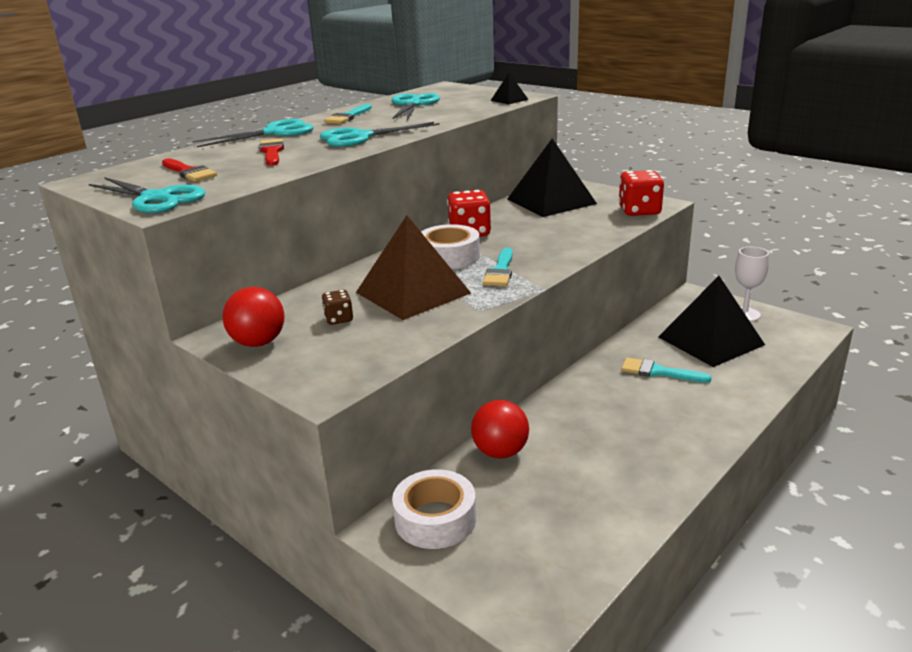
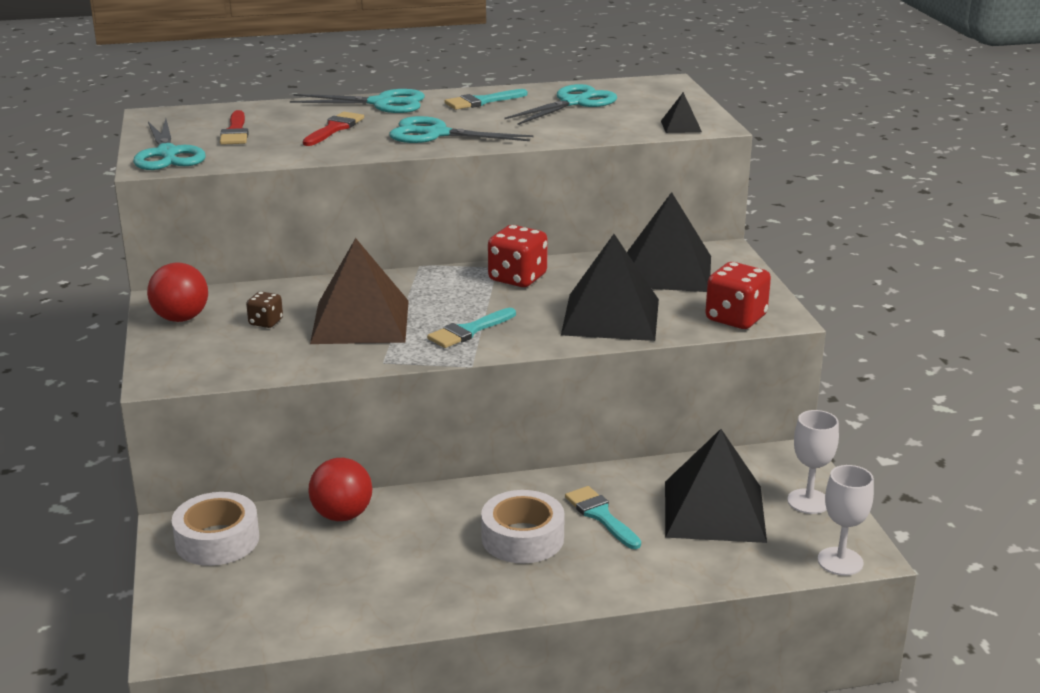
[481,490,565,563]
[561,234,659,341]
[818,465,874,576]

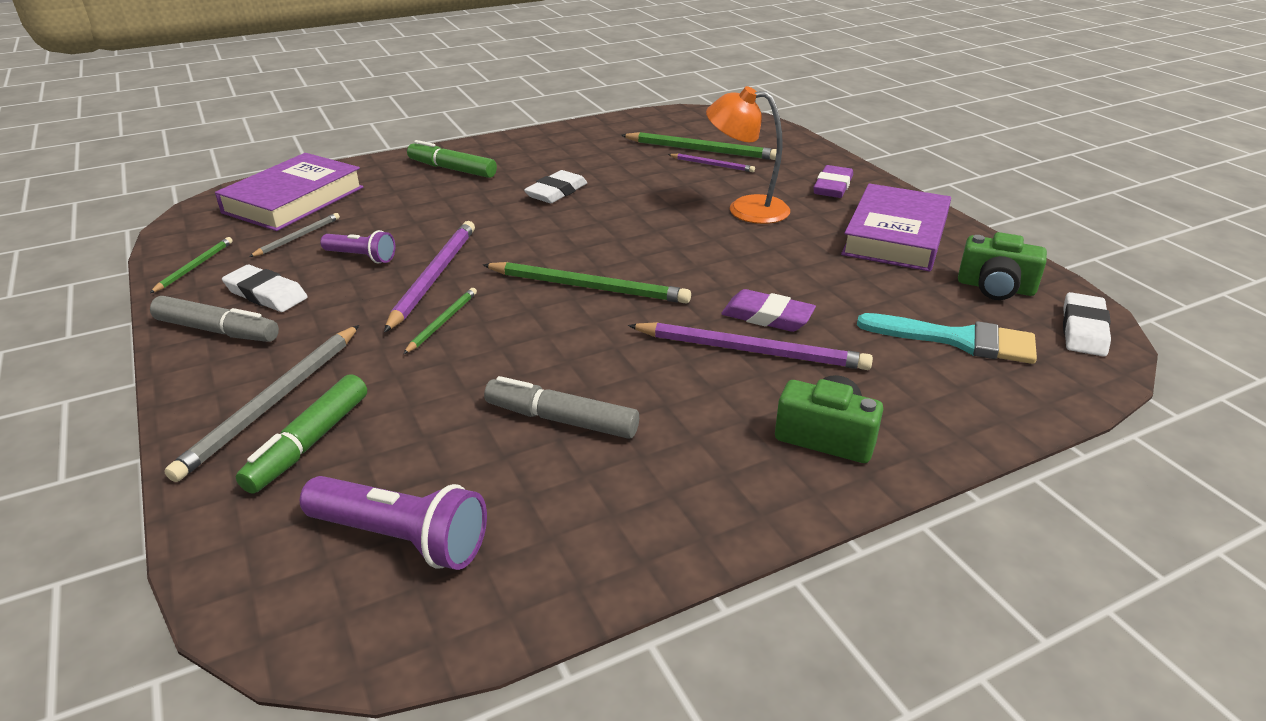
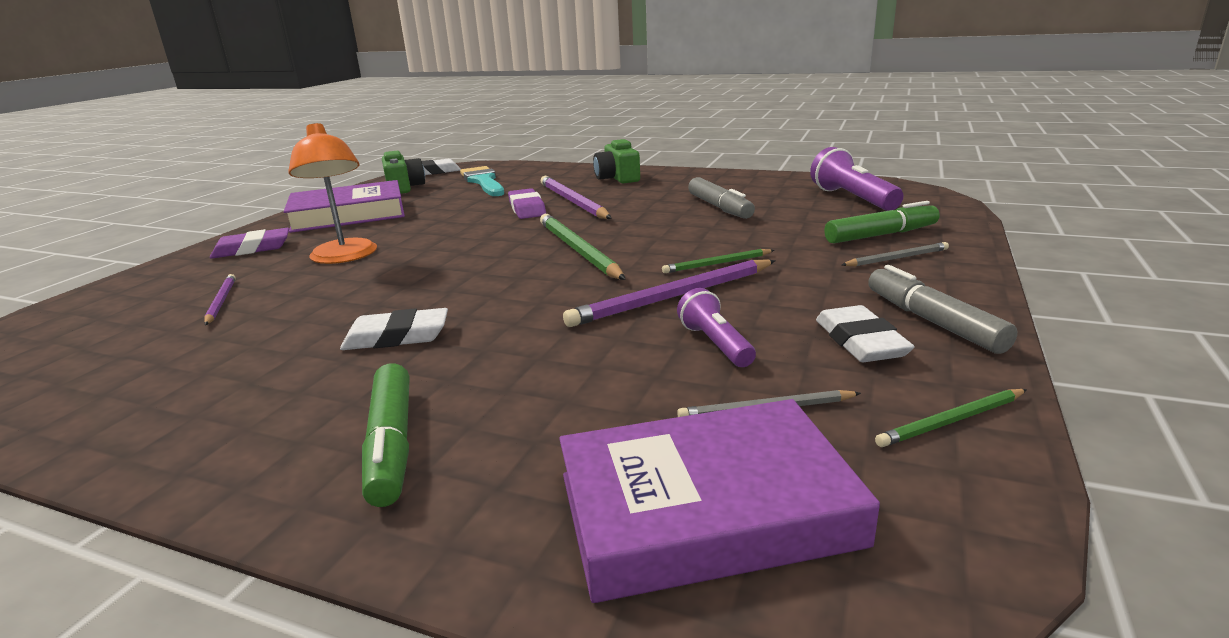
[842,242,949,266]
[621,132,777,160] (first image)

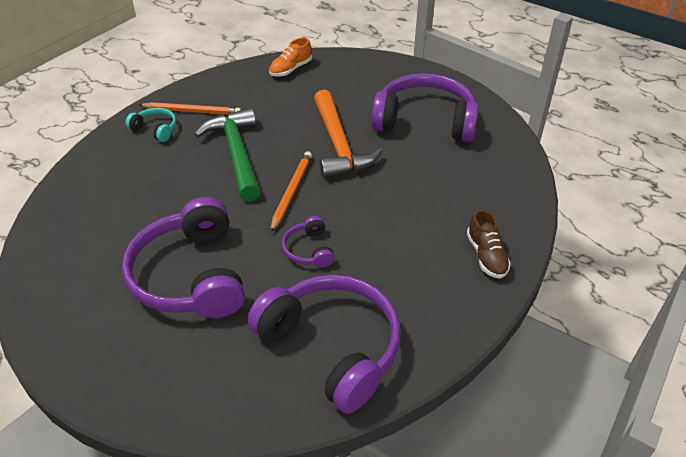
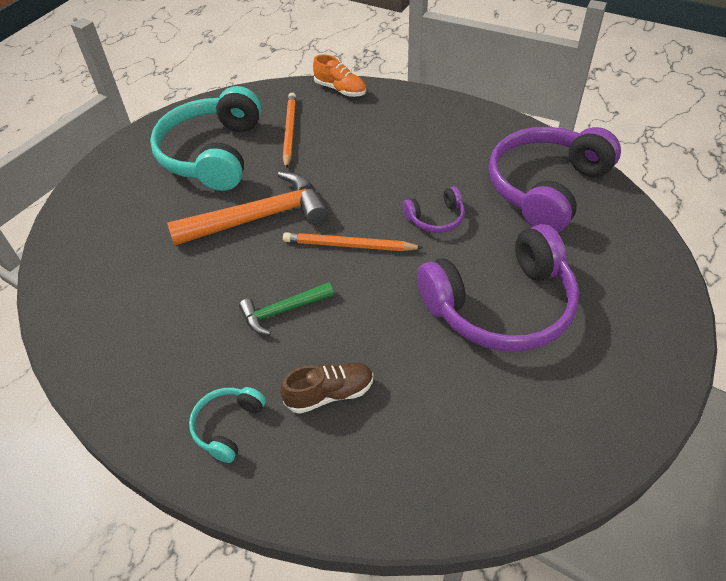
[283,93,296,169]
[239,282,334,335]
[313,54,366,97]
[150,86,261,191]
[281,363,373,414]

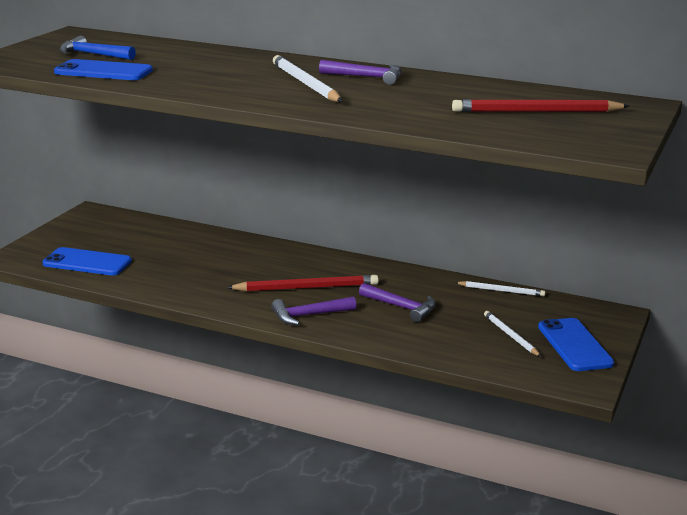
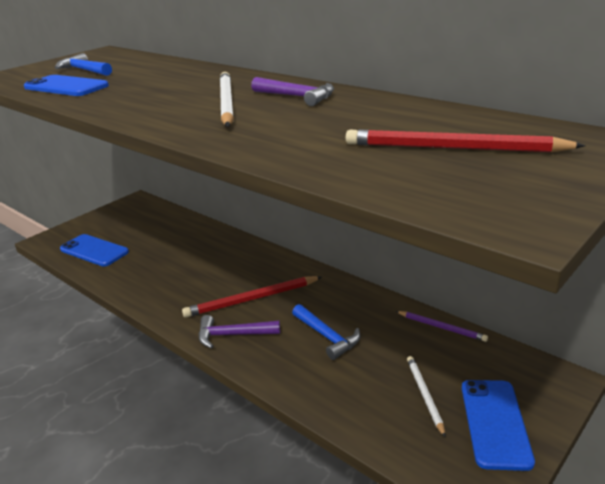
[182,276,322,318]
[292,304,361,360]
[396,311,488,342]

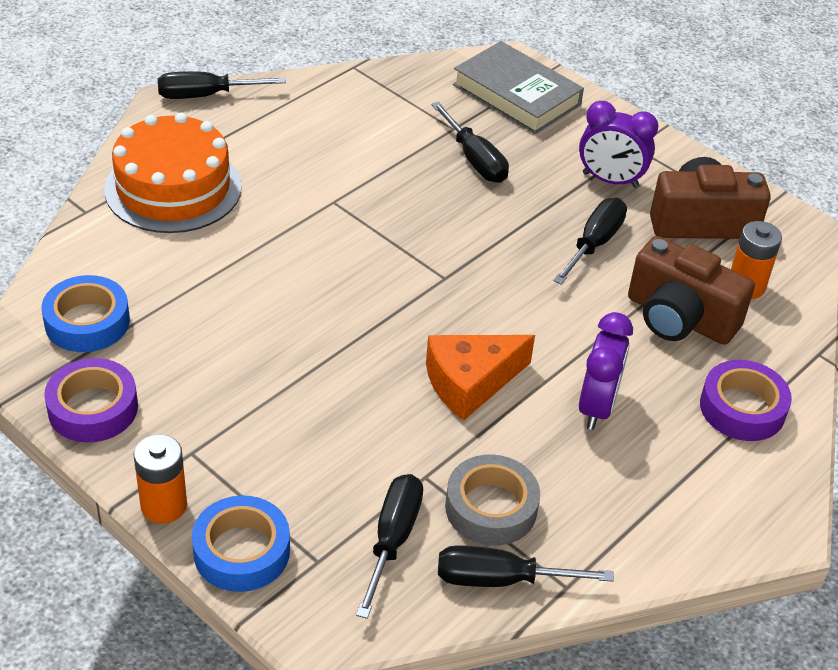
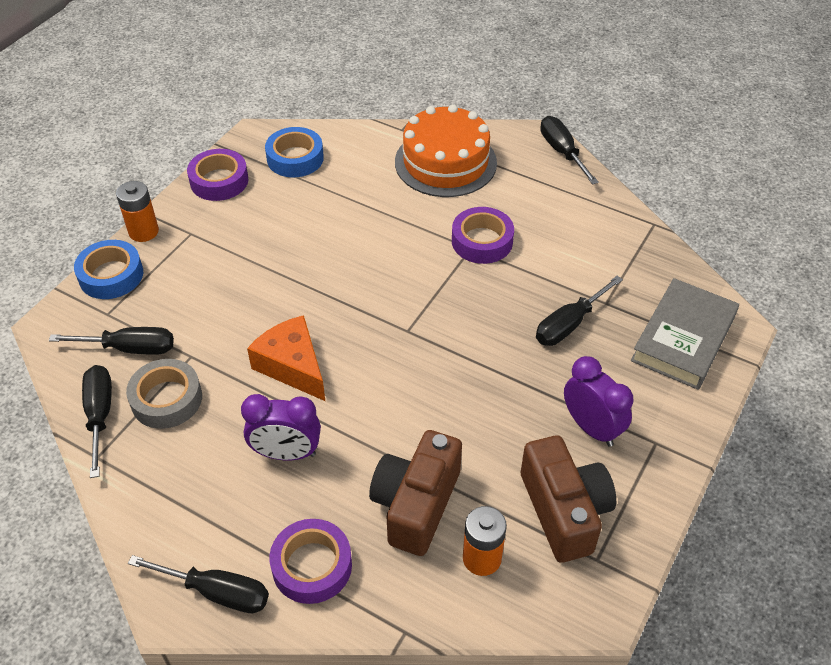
[128,555,269,613]
[564,356,634,447]
[452,207,514,264]

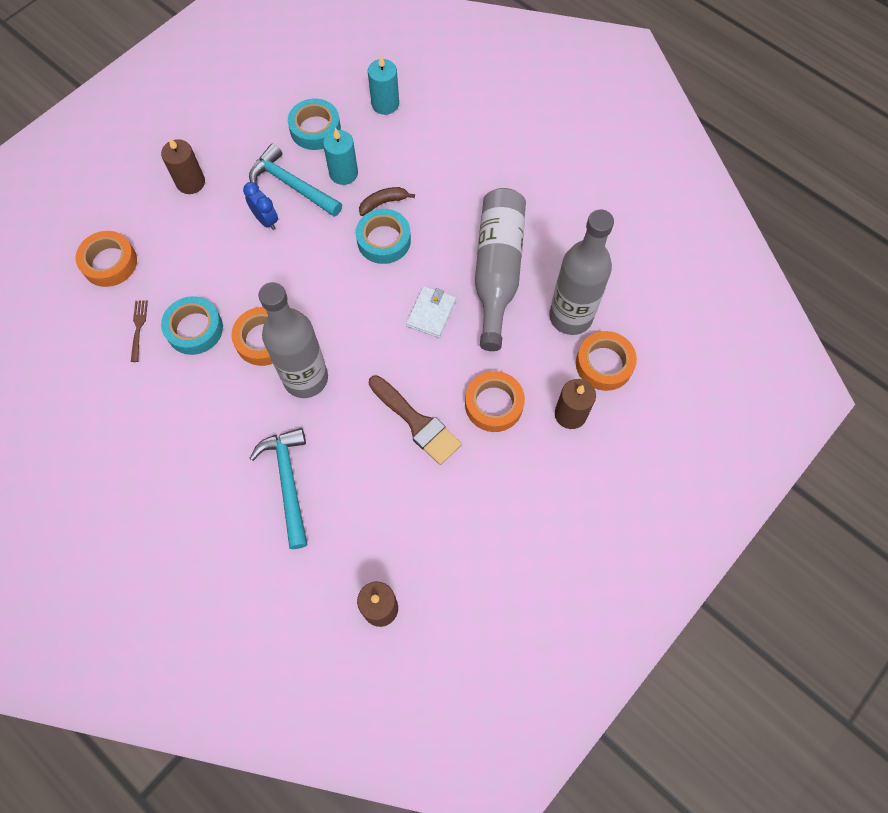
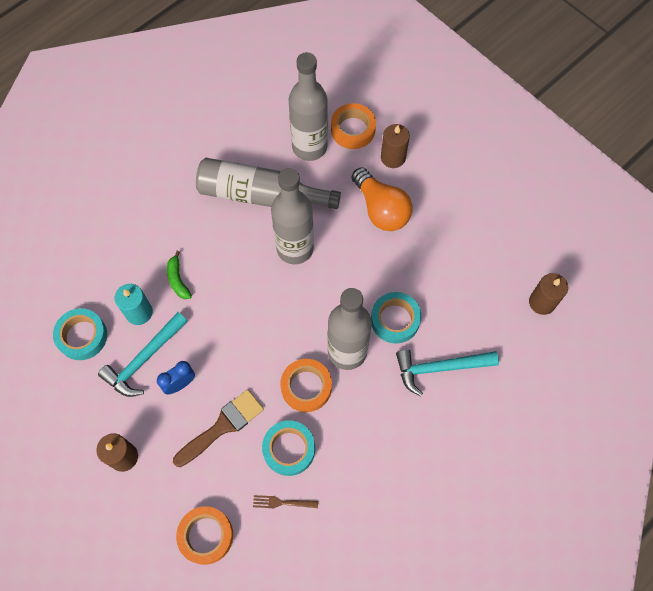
[371,292,421,344]
[167,251,192,299]
[368,55,399,115] (first image)
[173,389,264,467]
[271,168,314,264]
[352,167,412,231]

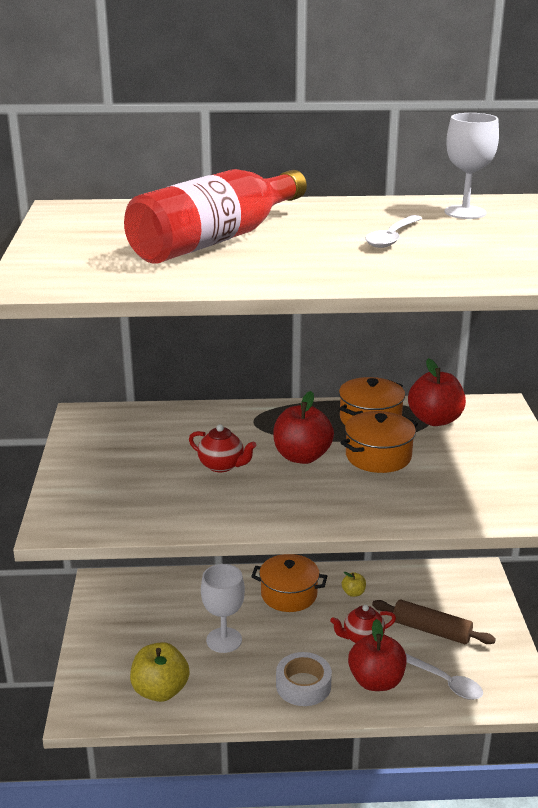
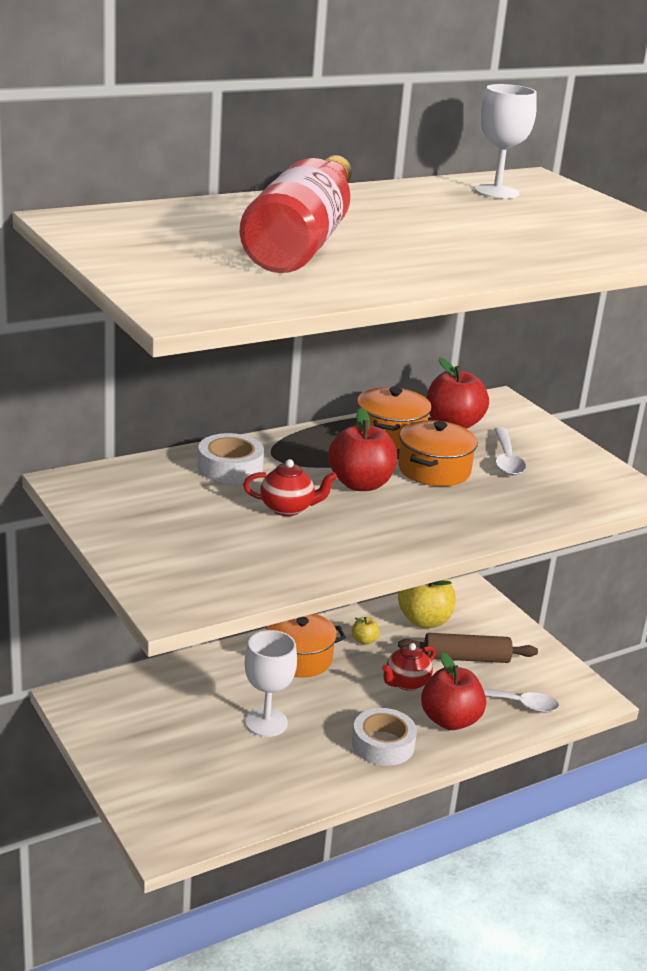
[398,579,456,628]
[494,427,526,475]
[198,433,264,483]

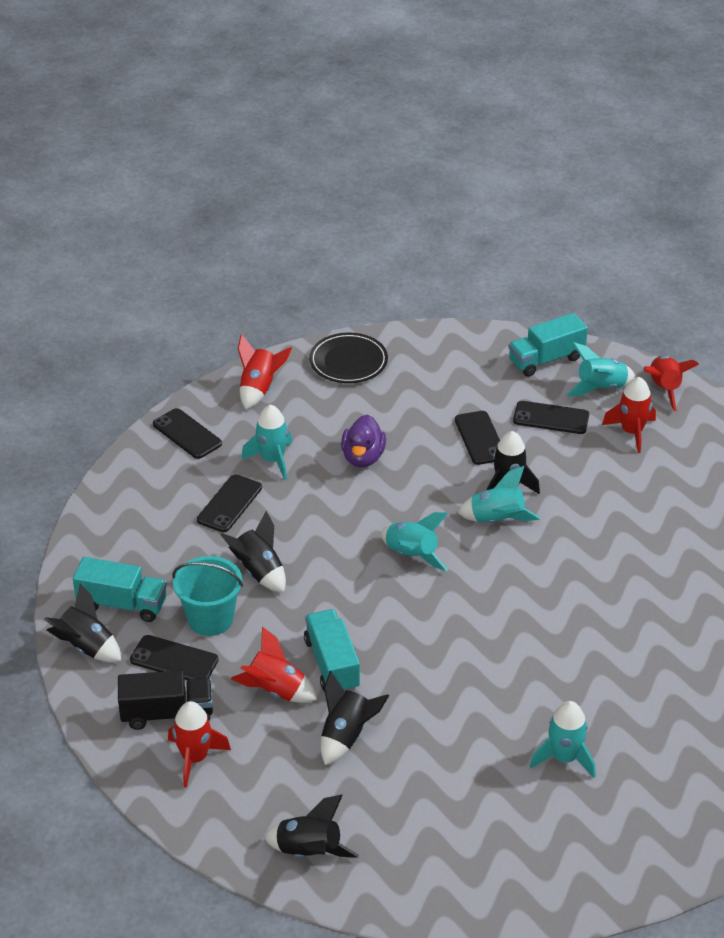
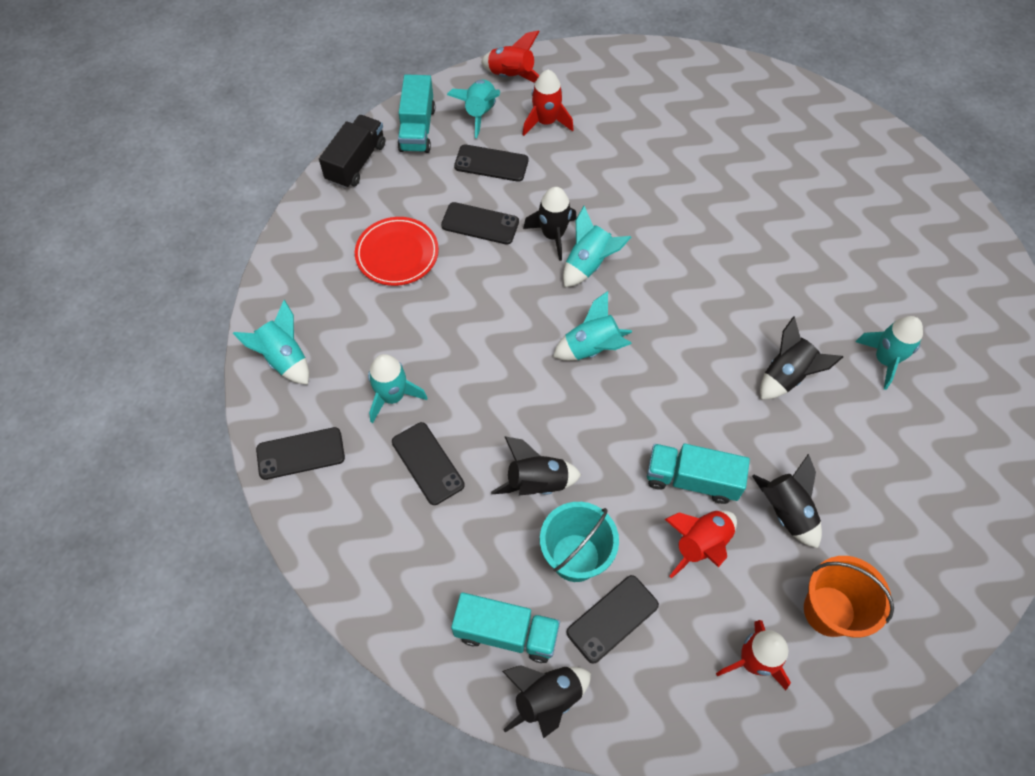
[451,592,560,663]
[319,115,385,189]
[233,300,309,385]
[760,316,843,400]
[309,333,388,383] (first image)
[341,415,386,467] (first image)
[454,144,529,182]
[355,217,439,286]
[804,556,894,637]

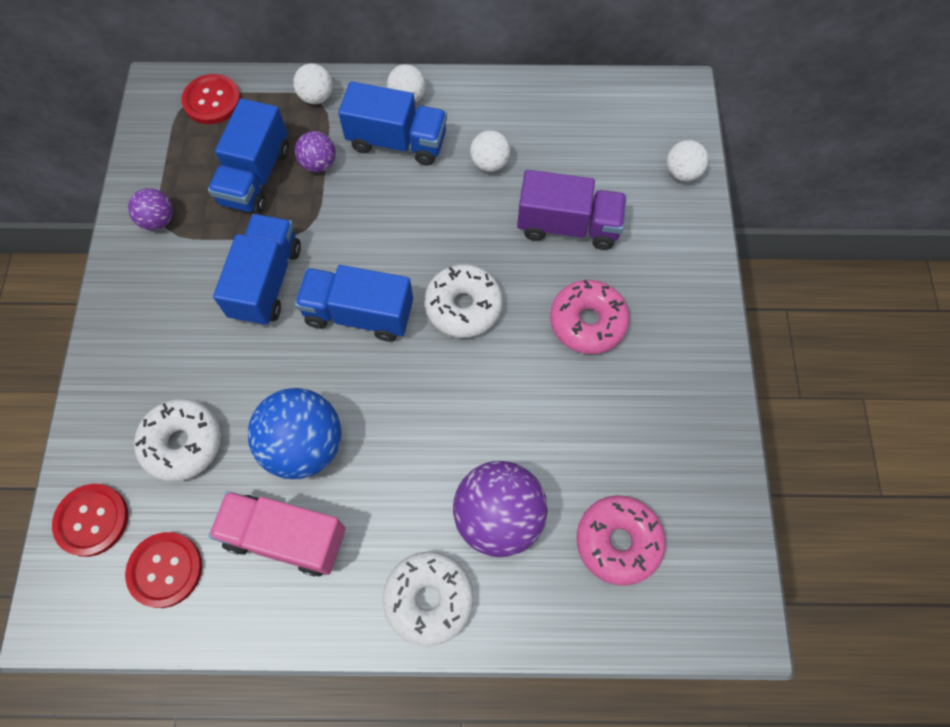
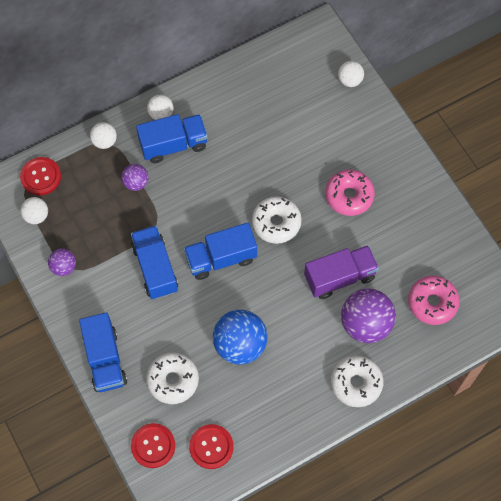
[79,312,127,392]
[209,491,345,577] (first image)
[20,197,48,224]
[304,245,379,299]

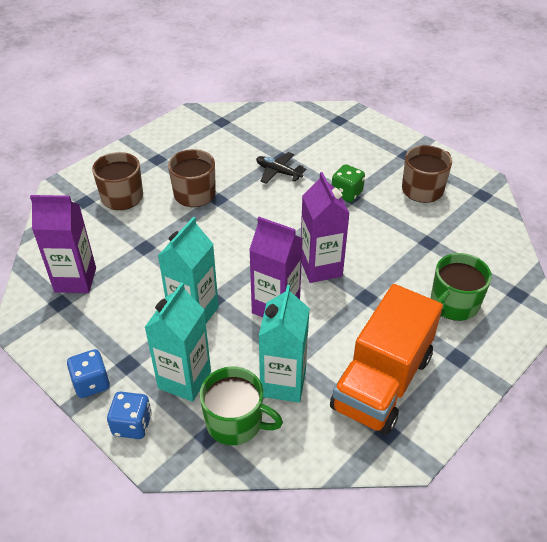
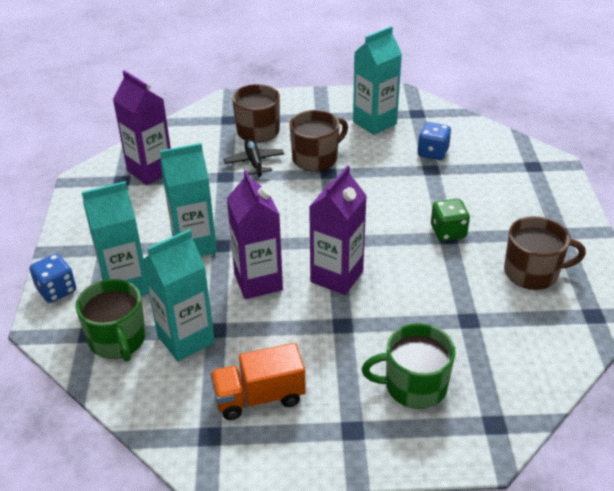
[417,122,451,160]
[223,139,284,177]
[210,343,306,420]
[353,26,402,135]

